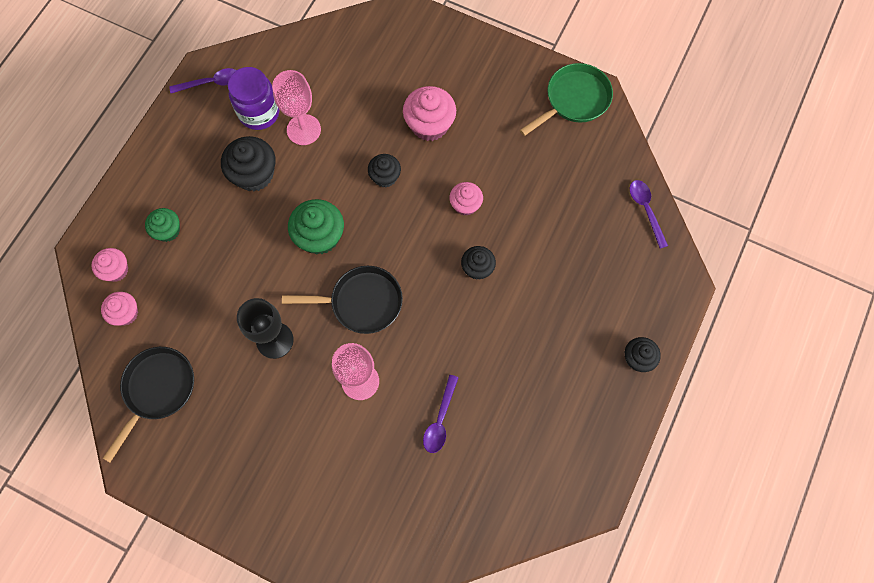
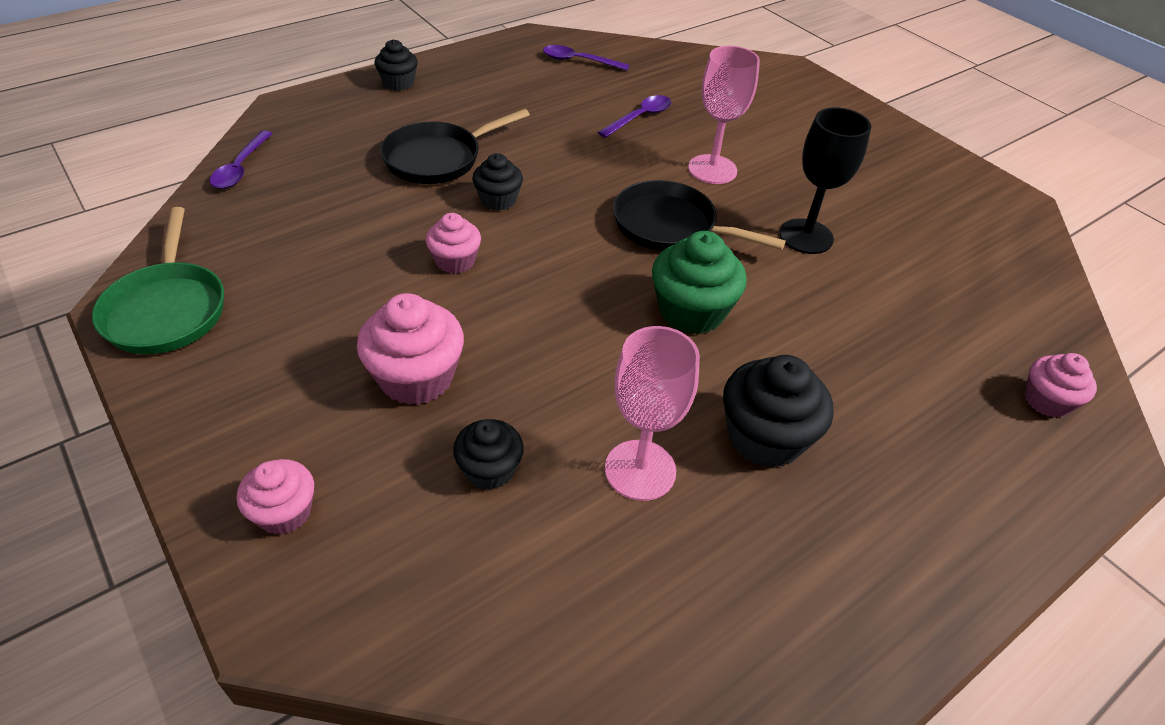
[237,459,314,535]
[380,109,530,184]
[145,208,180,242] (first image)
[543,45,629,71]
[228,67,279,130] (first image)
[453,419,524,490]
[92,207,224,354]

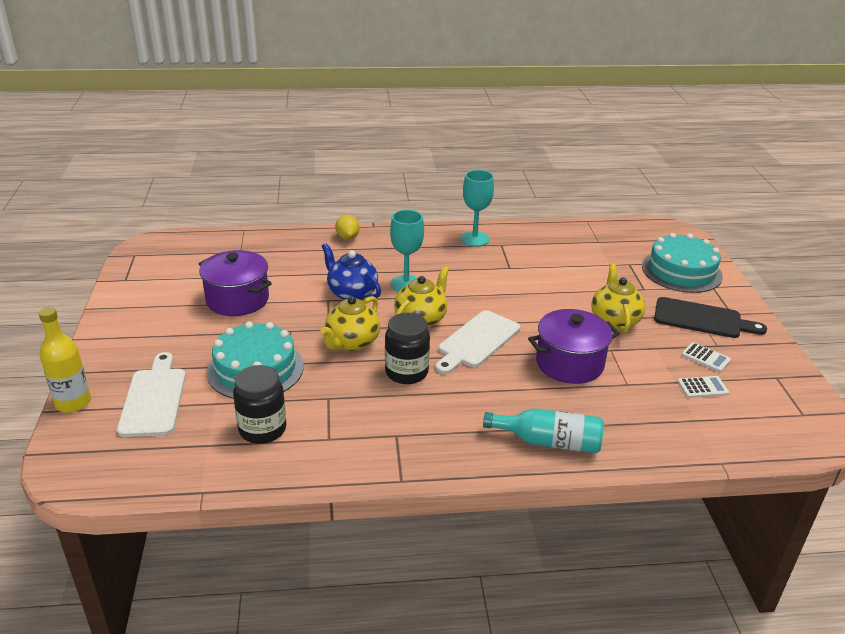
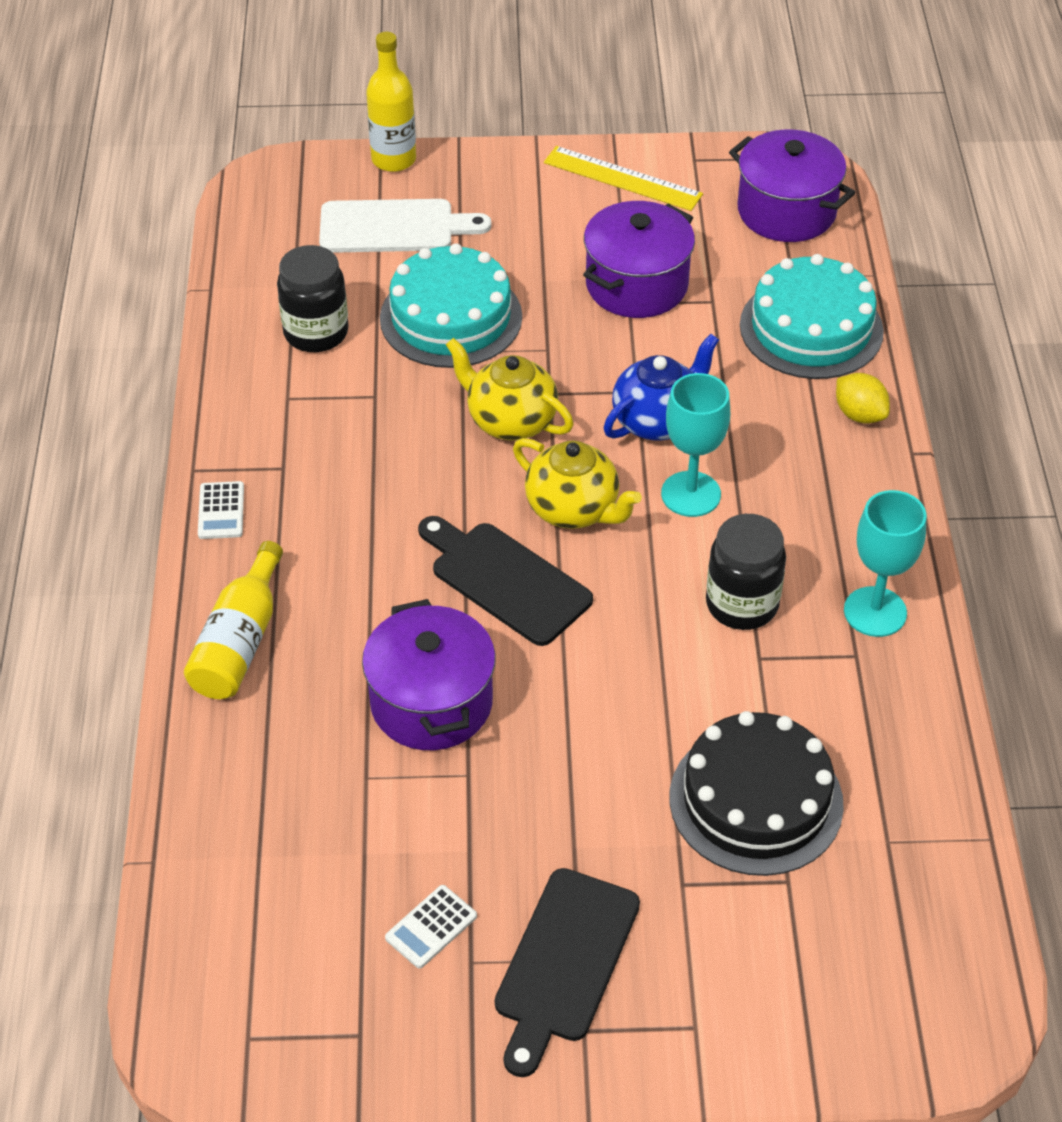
[836,373,890,424]
[706,514,786,630]
[418,516,593,646]
[184,541,283,699]
[591,263,645,333] (first image)
[740,254,884,379]
[198,481,244,539]
[544,146,703,211]
[669,711,844,876]
[729,130,855,242]

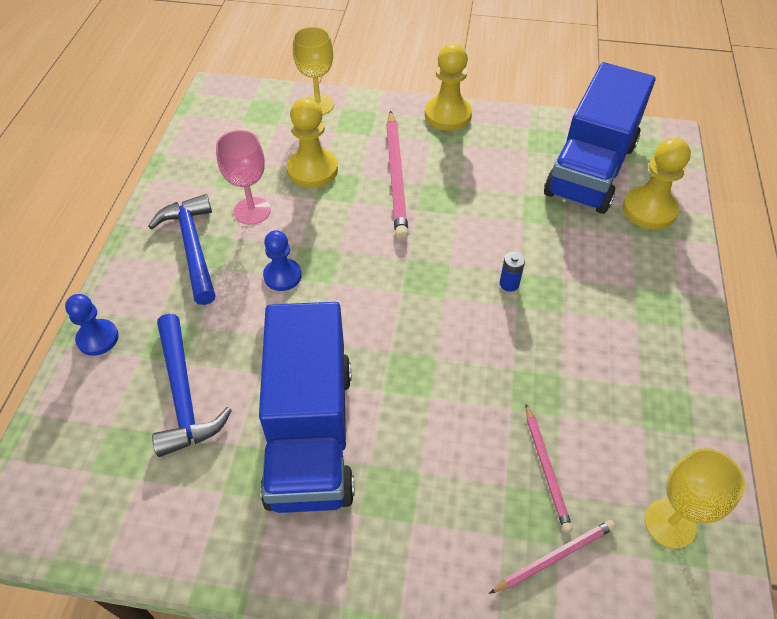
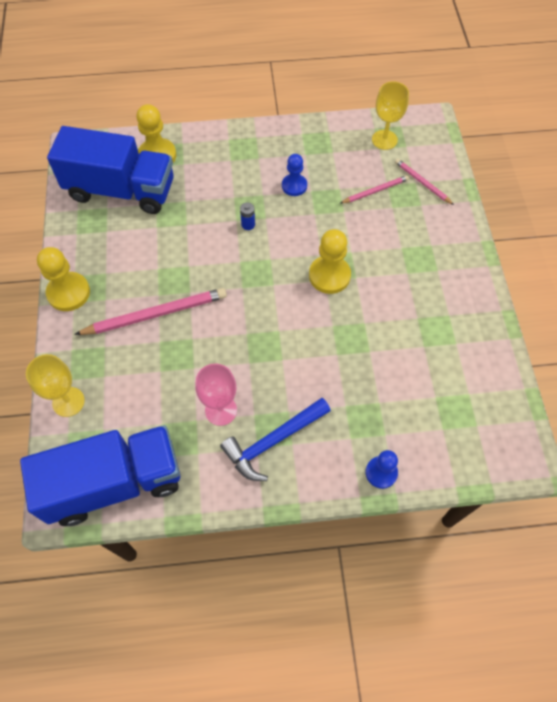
[152,314,232,457] (first image)
[20,425,180,526]
[282,154,307,196]
[309,229,351,294]

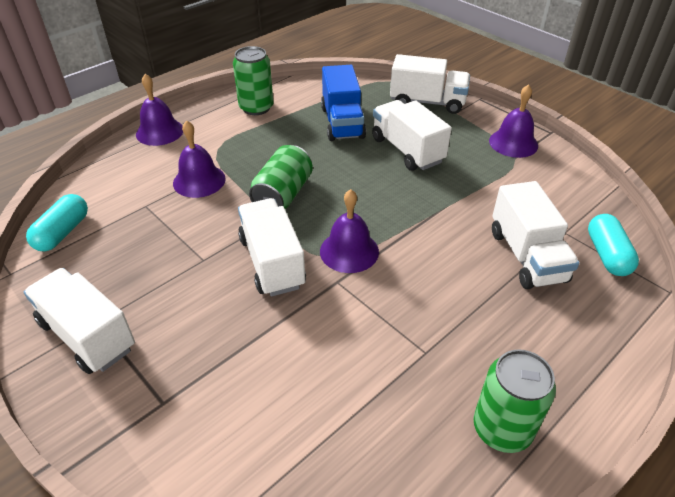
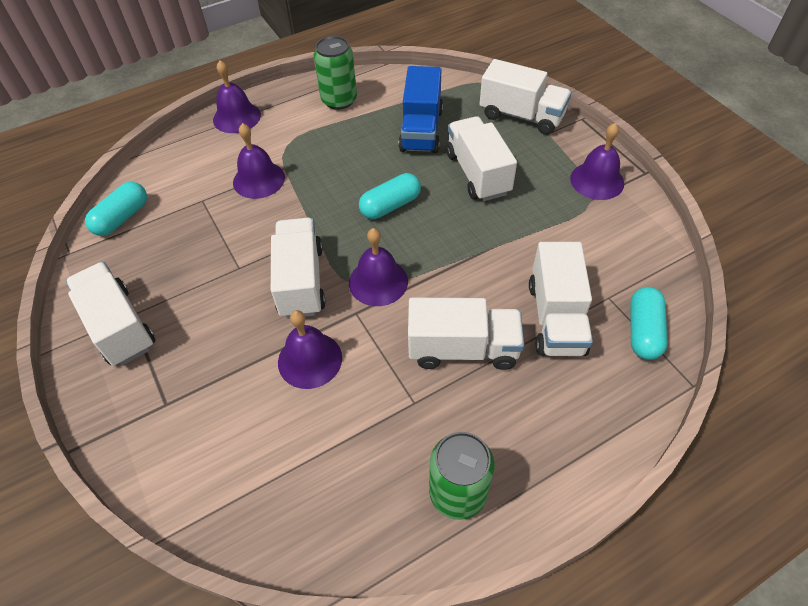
[249,145,313,209] (first image)
[278,310,342,389]
[359,173,421,219]
[408,298,524,370]

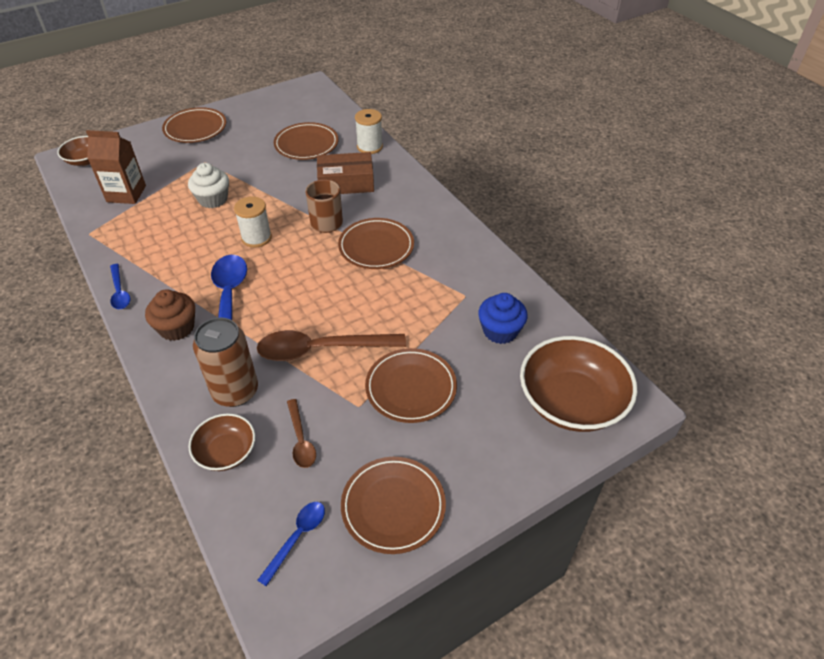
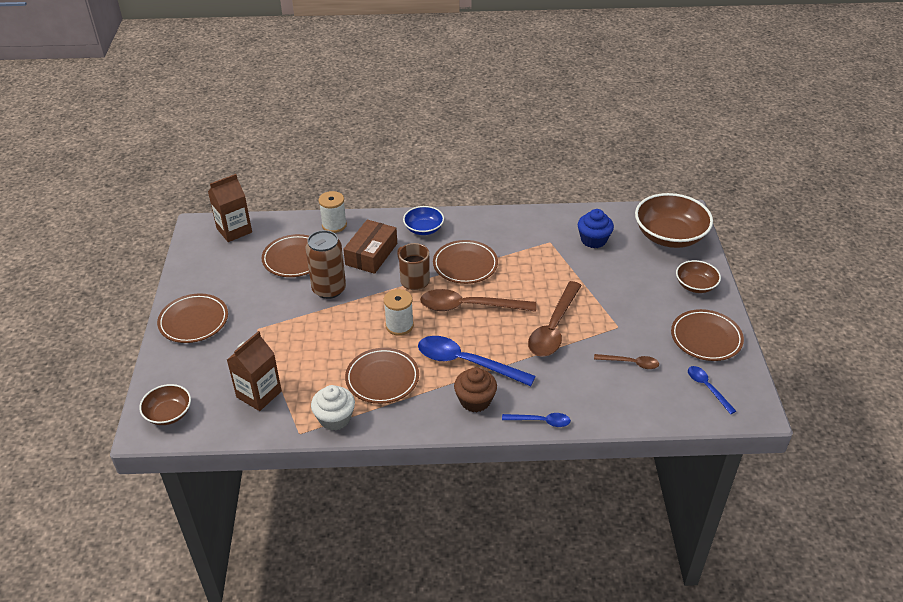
[502,413,571,427]
[311,385,355,430]
[676,260,721,293]
[305,230,346,299]
[345,348,419,404]
[208,174,252,242]
[403,206,444,235]
[420,289,536,312]

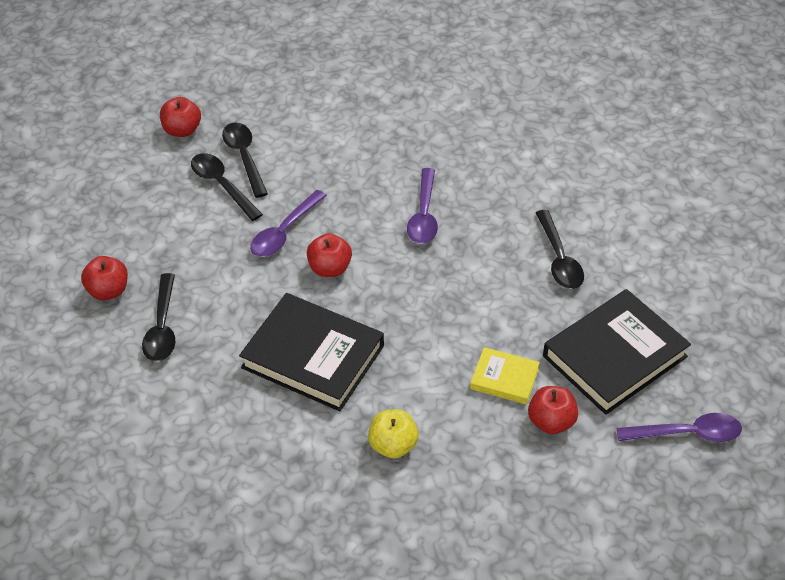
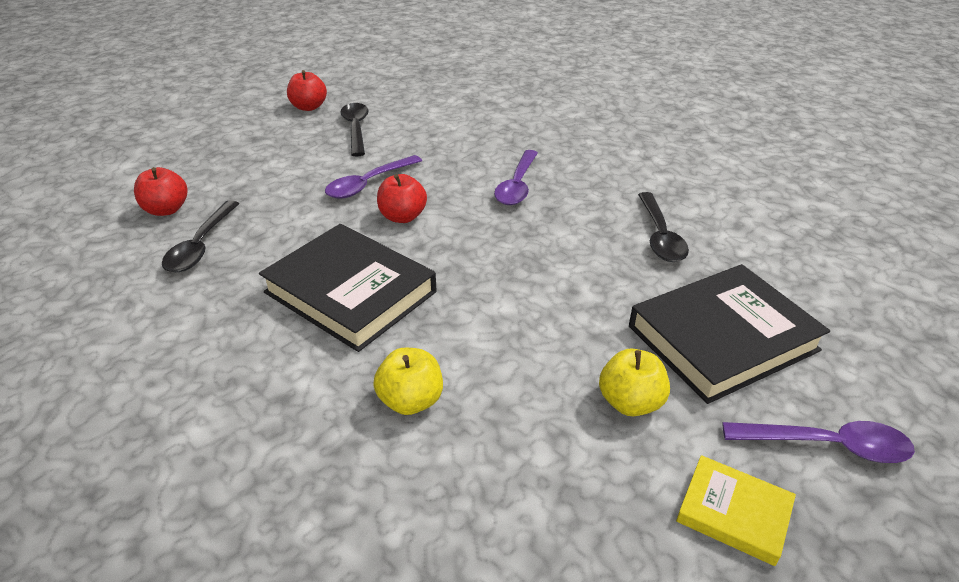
[191,153,263,221] (first image)
[676,455,796,566]
[599,349,670,416]

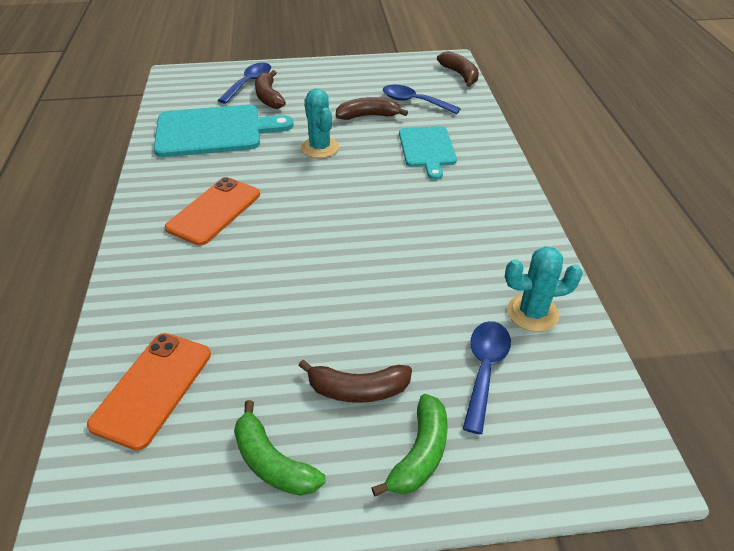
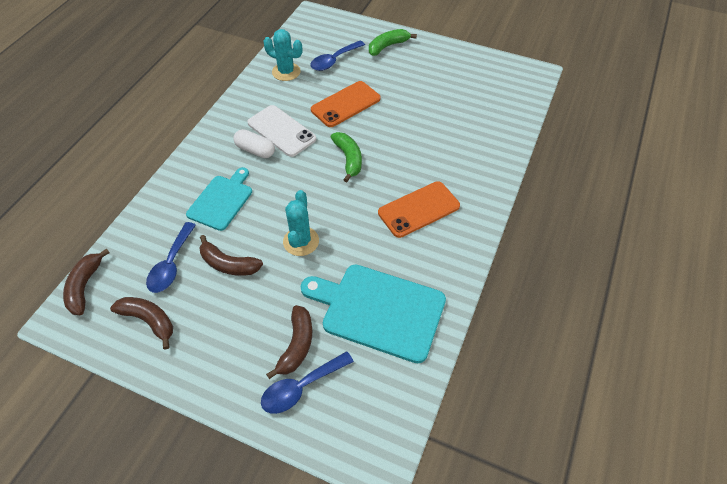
[311,81,381,127]
[331,132,362,182]
[110,297,173,350]
[146,222,196,293]
[233,129,275,158]
[247,105,316,157]

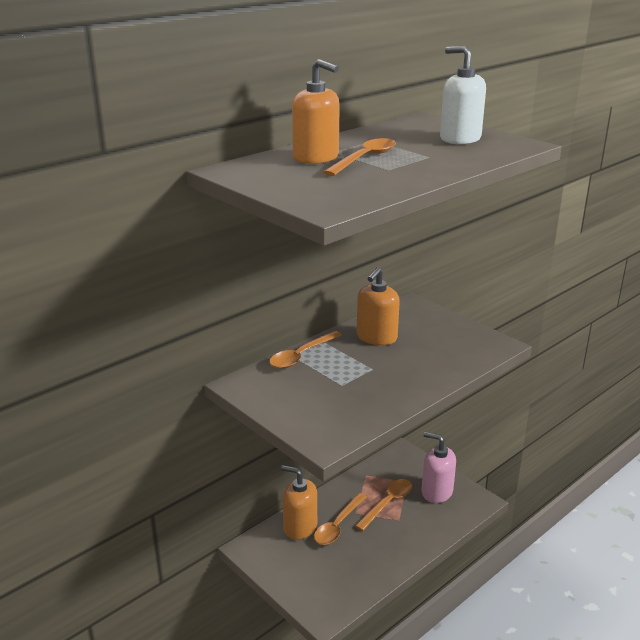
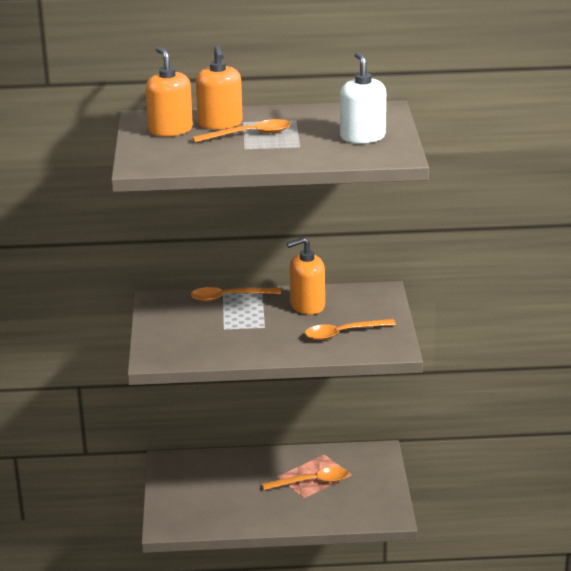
[146,47,193,137]
[305,319,396,340]
[421,432,456,503] (first image)

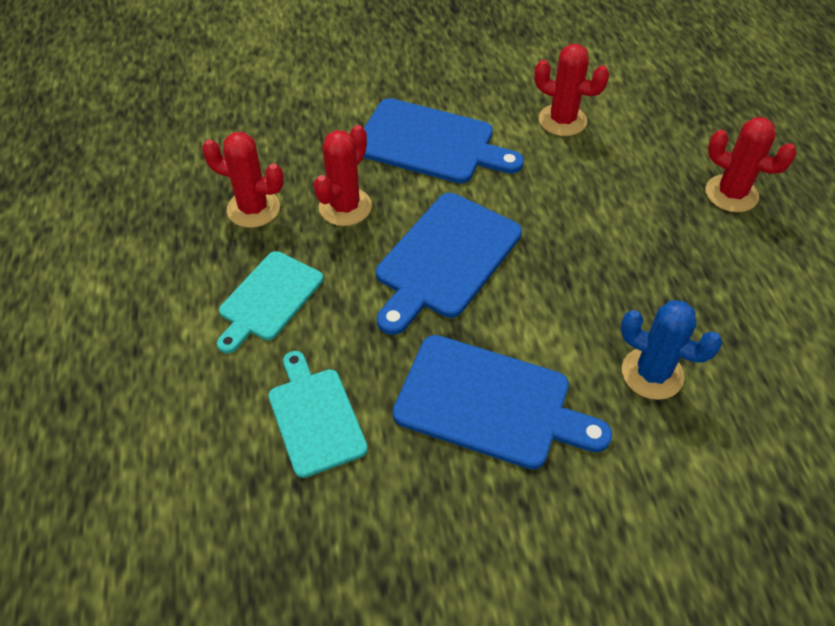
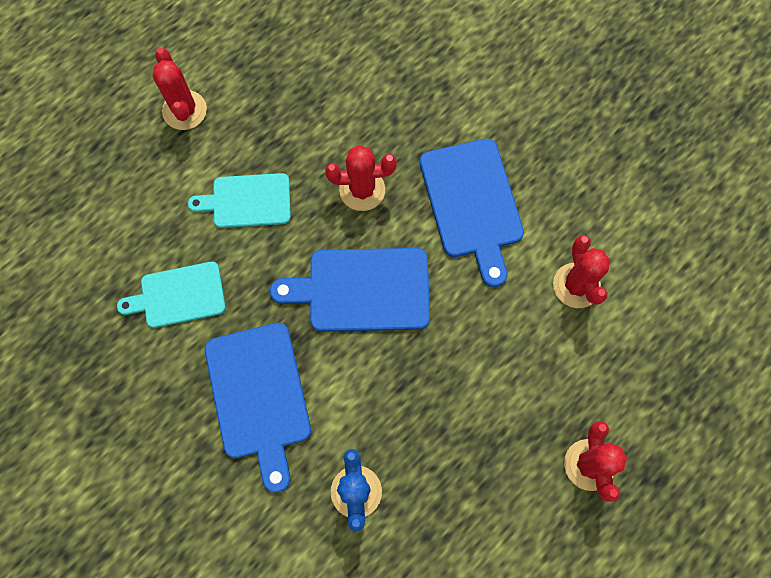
[153,48,207,130]
[117,262,226,328]

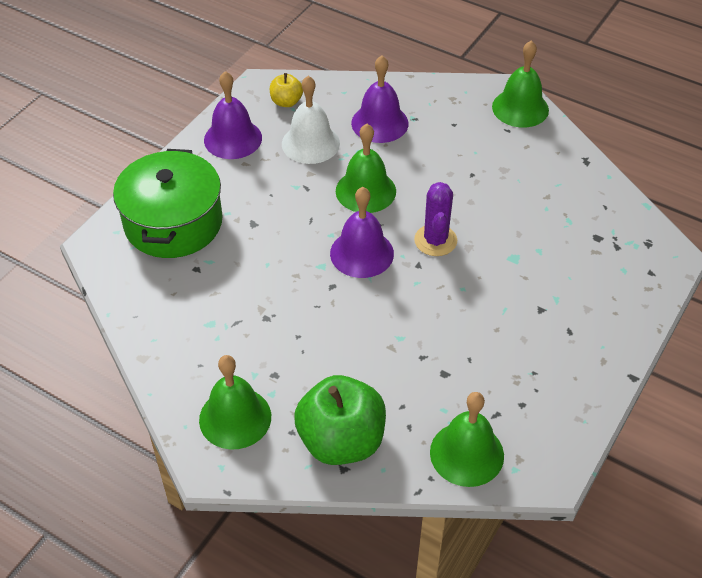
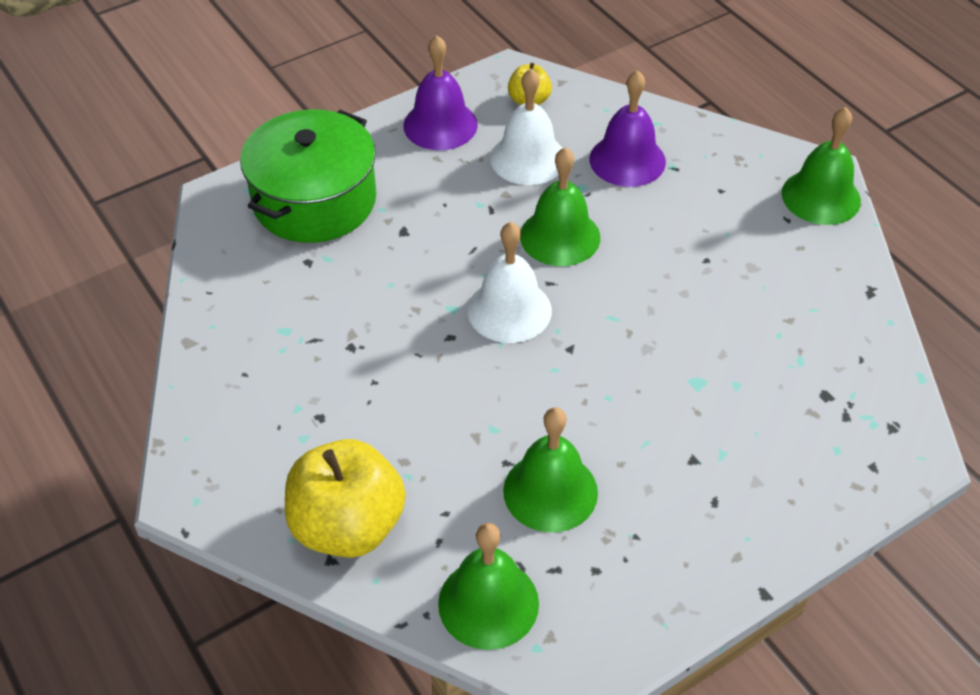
[503,407,598,533]
[285,439,406,558]
[467,222,552,343]
[414,182,457,256] (first image)

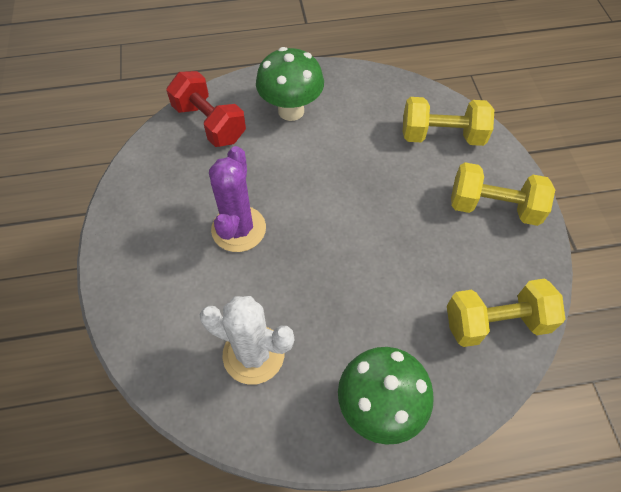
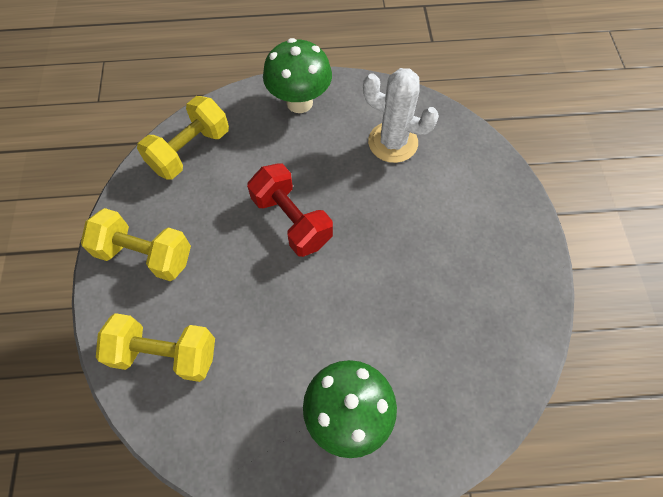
[247,163,333,257]
[209,146,266,252] (first image)
[137,96,229,179]

